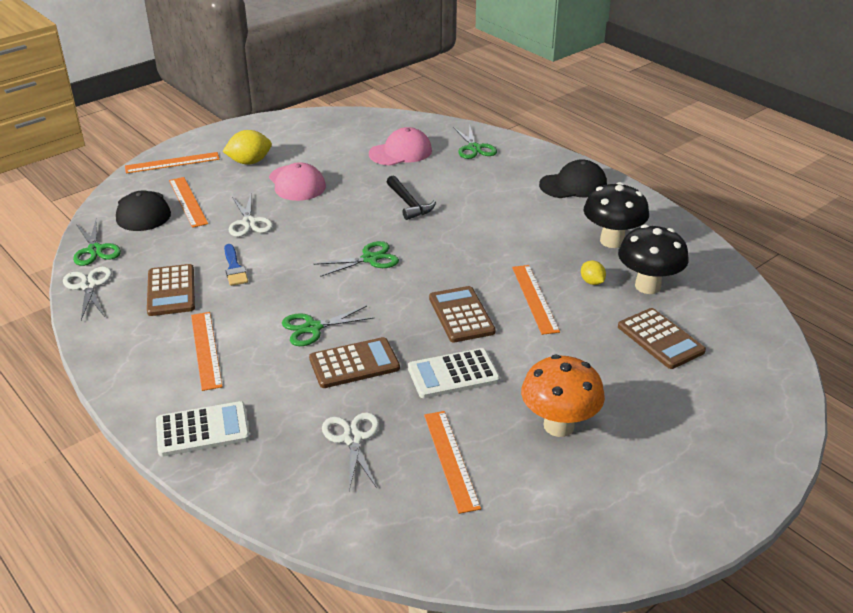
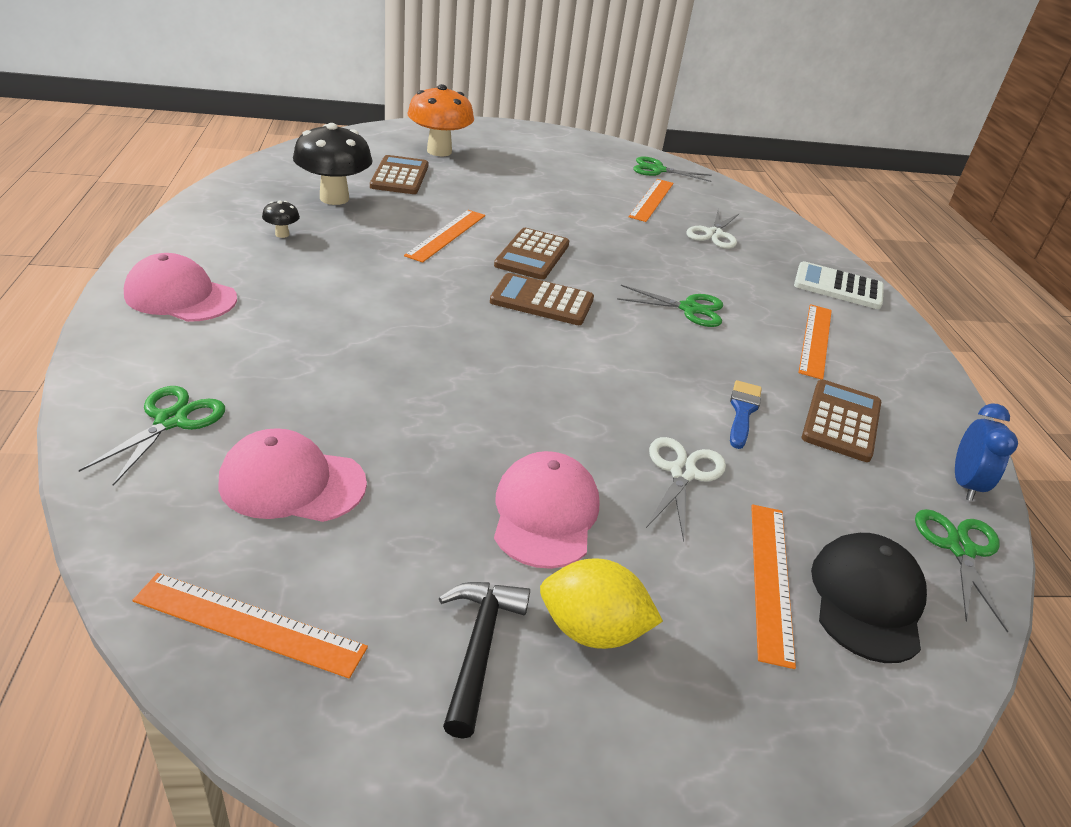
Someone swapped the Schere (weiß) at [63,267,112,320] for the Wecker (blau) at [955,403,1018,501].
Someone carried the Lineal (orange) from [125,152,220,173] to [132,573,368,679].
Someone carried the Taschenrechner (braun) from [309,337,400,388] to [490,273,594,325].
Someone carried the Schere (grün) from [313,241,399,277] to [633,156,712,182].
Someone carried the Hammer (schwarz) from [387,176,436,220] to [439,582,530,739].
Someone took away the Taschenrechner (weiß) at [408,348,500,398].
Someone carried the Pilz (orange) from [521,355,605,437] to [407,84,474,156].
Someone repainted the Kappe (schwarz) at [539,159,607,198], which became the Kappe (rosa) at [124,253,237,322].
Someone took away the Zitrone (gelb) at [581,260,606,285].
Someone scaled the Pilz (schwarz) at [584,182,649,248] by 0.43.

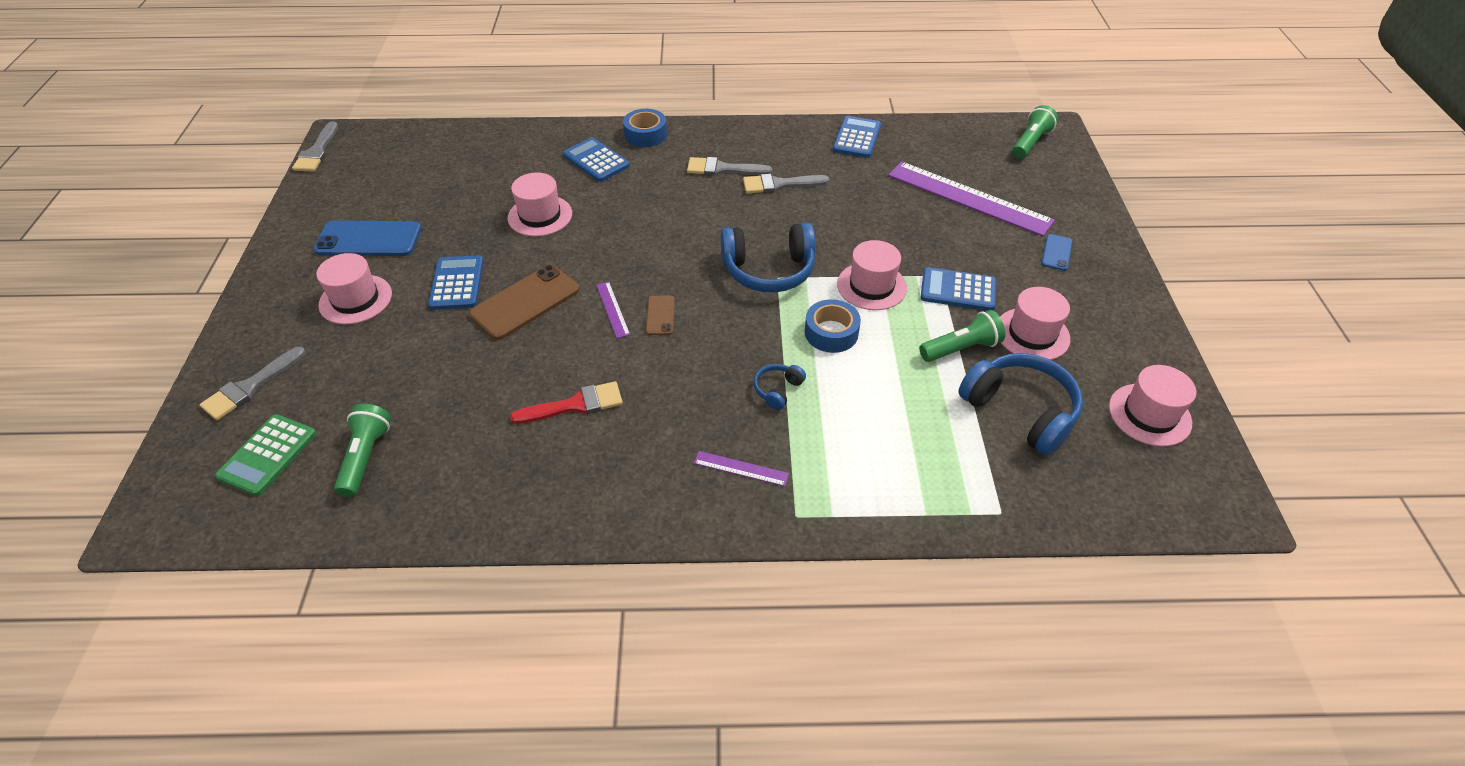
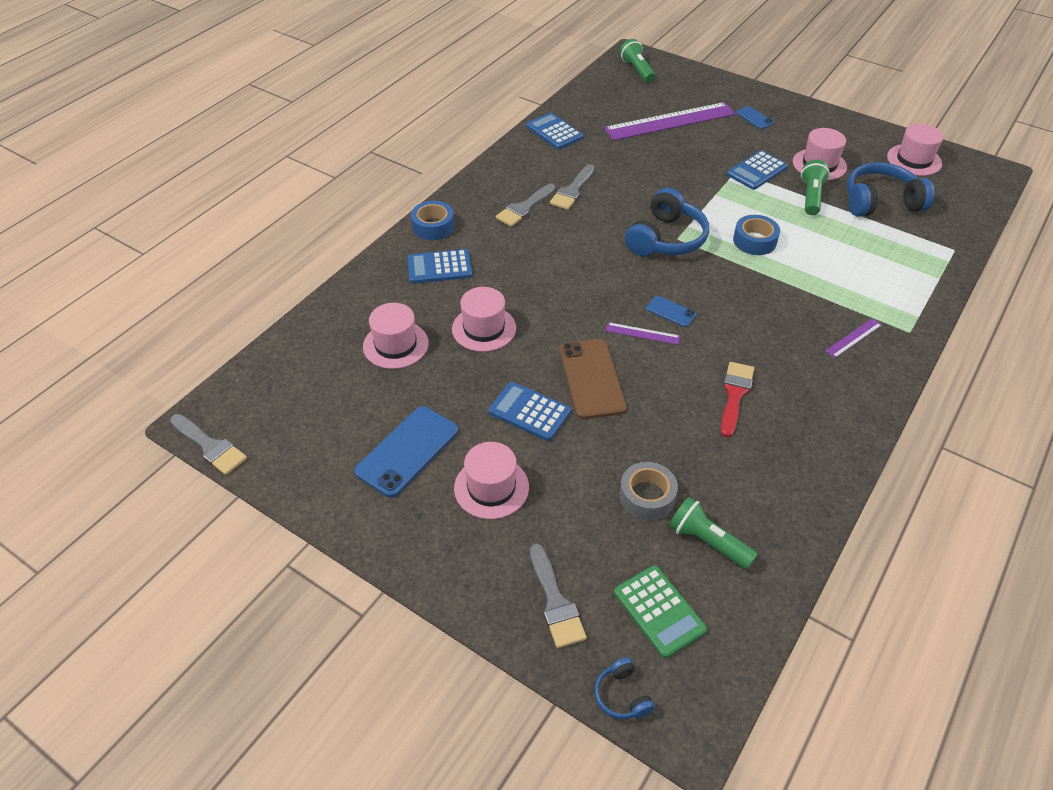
Someone repainted the Handy (braun) at [646,296,675,335], which became the Handy (blau) at [646,296,696,327].
Someone carried the Kopfhörer (blau) from [754,364,806,410] to [594,657,655,719].
Someone carried the Hut (rosa) from [837,240,907,310] to [363,303,428,369].
Someone put down the Klebeband (grau) at [619,462,678,521].

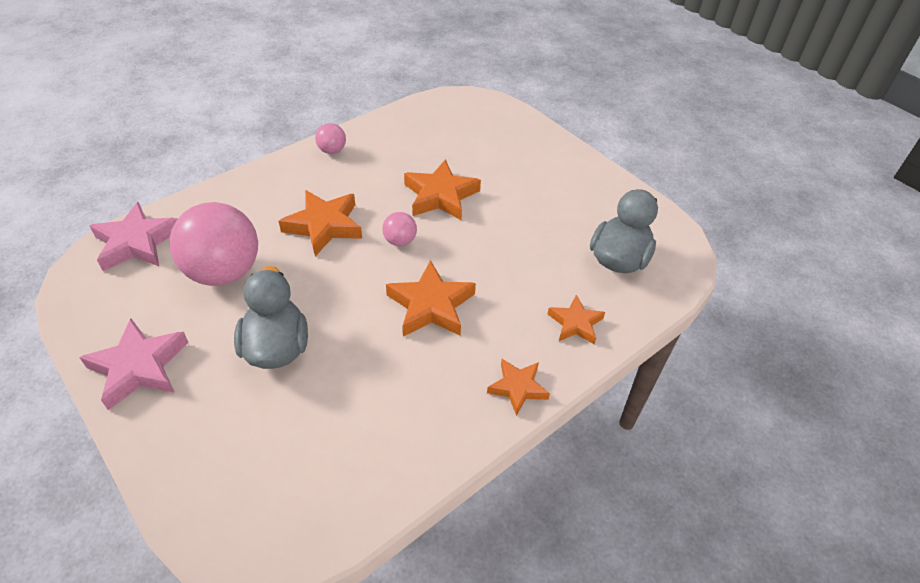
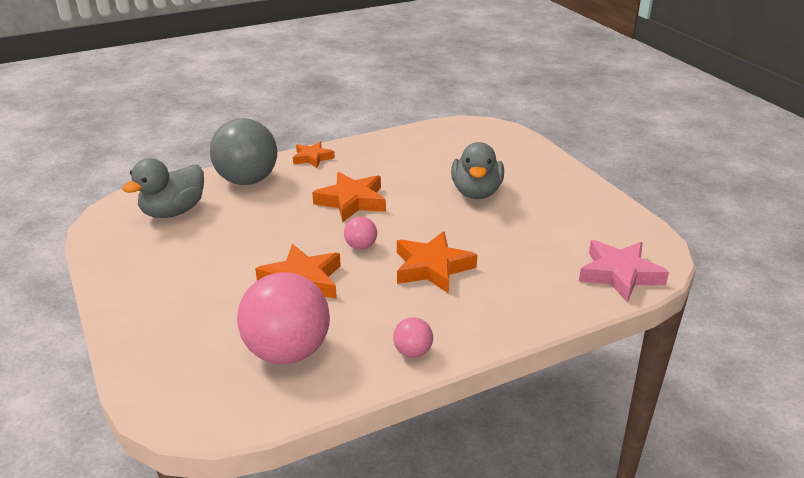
Someone took away the Stern (rosa) at [79,318,189,410].
Someone carried the Ball (rosa) from [170,202,258,286] to [237,272,330,364].
Someone swapped the Stern (orange) at [547,295,605,344] for the Ball (grau) at [210,118,277,185].

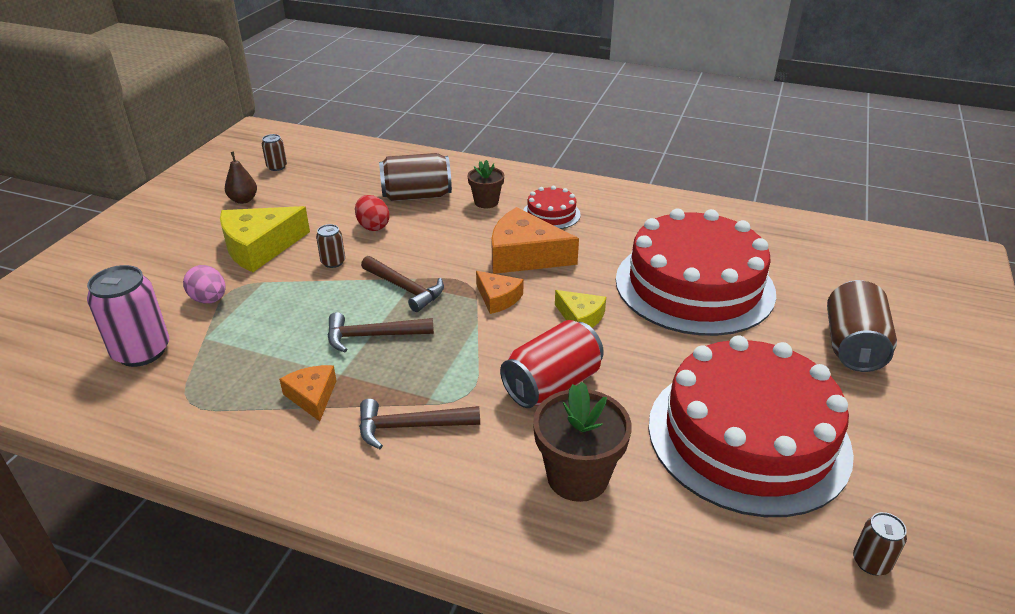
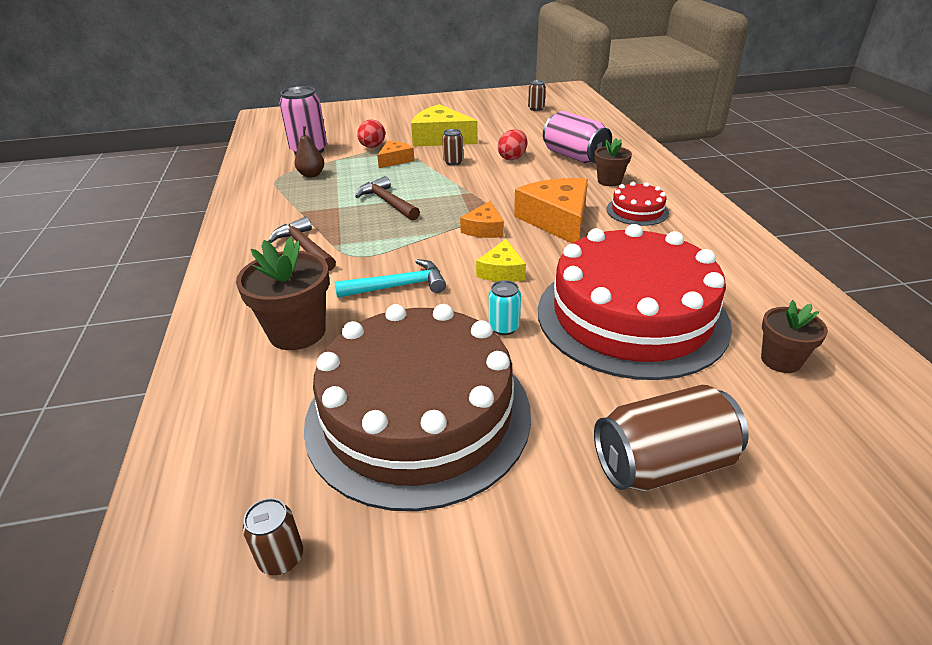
Someone repainted the Ei (rosa) at [183,265,226,303], which became the Ei (rot) at [357,120,385,148].
Someone carried the Birne (braun) from [225,152,257,204] to [295,126,324,178].
Someone carried the Käse (orange) from [279,365,336,421] to [377,140,415,168].
Someone took away the Hammer (braun) at [361,256,444,312].
Someone repainted the Dose (braun) at [379,153,452,201], which became the Dose (rosa) at [543,111,612,164].
Someone swapped the Dose (rot) at [500,320,604,408] for the Hammer (türkis) at [335,259,446,298].
Someone repainted the Kuchen (rot) at [648,335,854,517], which became the Kuchen (braun) at [304,304,531,511].
Someone put down the Dose (türkis) at [489,280,521,335].
Someone put down the Blumentopf (braun) at [761,300,828,373].

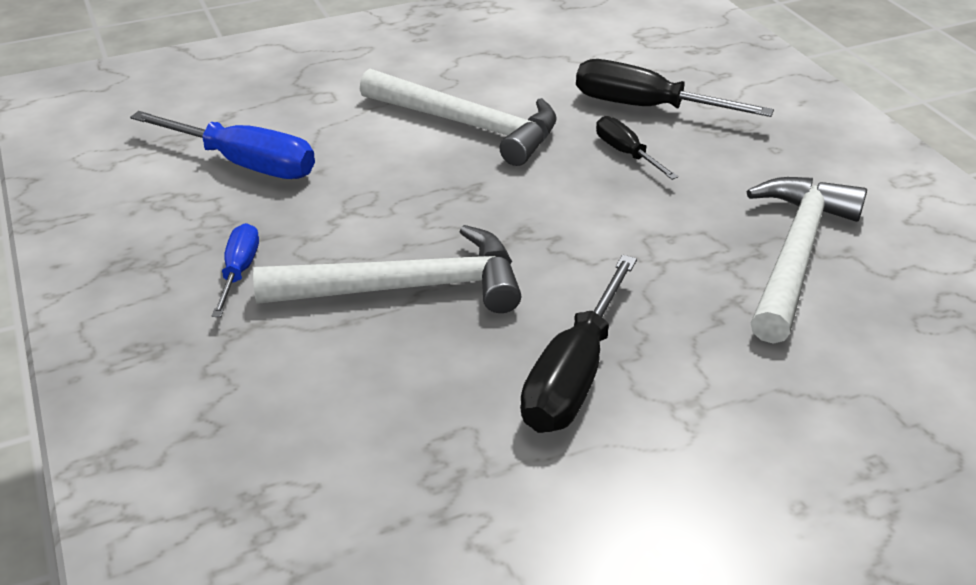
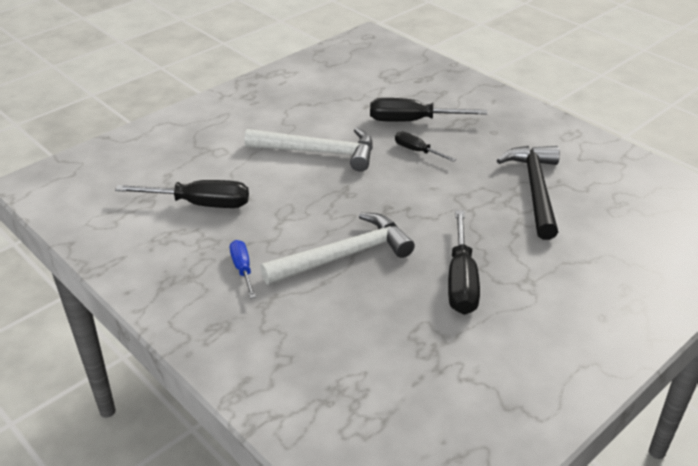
Someone repainted the Schraubenzieher (blau) at [130,111,315,179], which became the Schraubenzieher (schwarz) at [115,180,249,208].
Someone repainted the Hammer (weiß) at [747,177,867,344], which became the Hammer (schwarz) at [497,146,560,240].

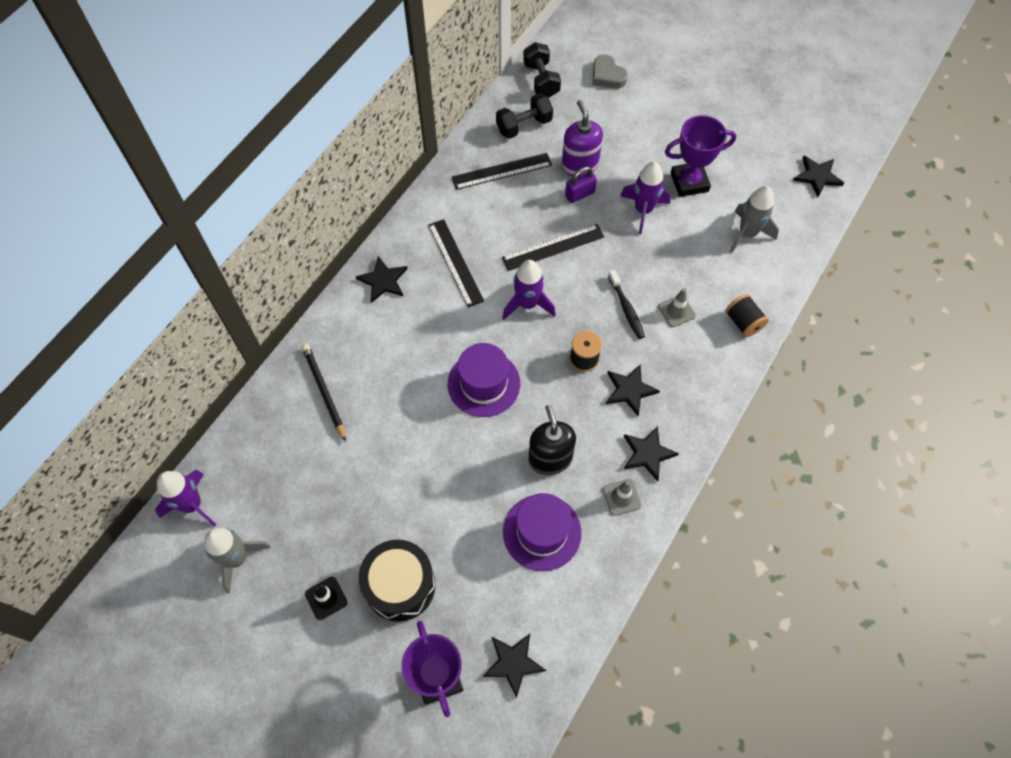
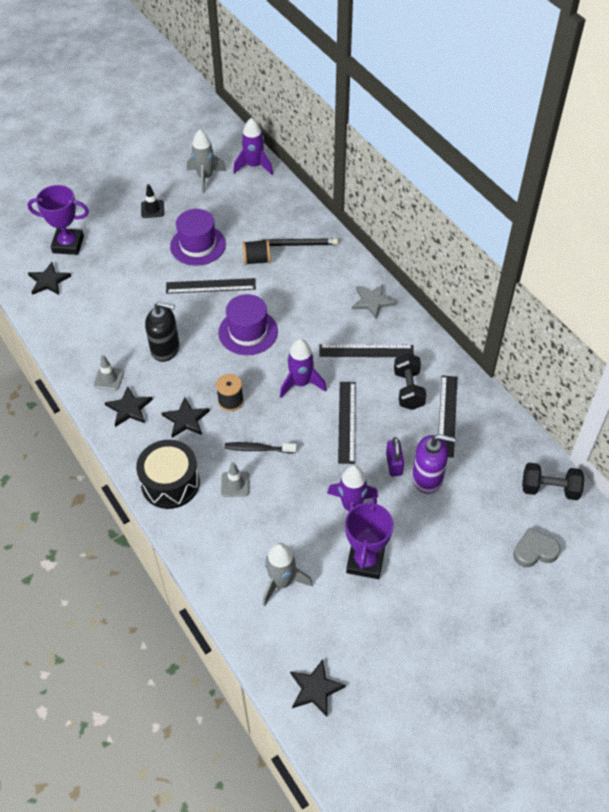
Someone repainted the Stern (schwarz) at [356,256,408,303], which became the Stern (grau) at [352,284,396,319].
Someone carried the Trommel (schwarz) from [359,540,436,622] to [136,440,200,509].
Someone carried the Hantel (schwarz) from [496,93,553,139] to [394,353,426,410].
Someone carried the Hut (lila) from [503,493,582,571] to [170,209,226,266].
Someone carried the Garnrolle (schwarz) from [725,294,769,337] to [243,240,271,265].
Someone put down the Lineal (schwarz) at [166,278,256,294].

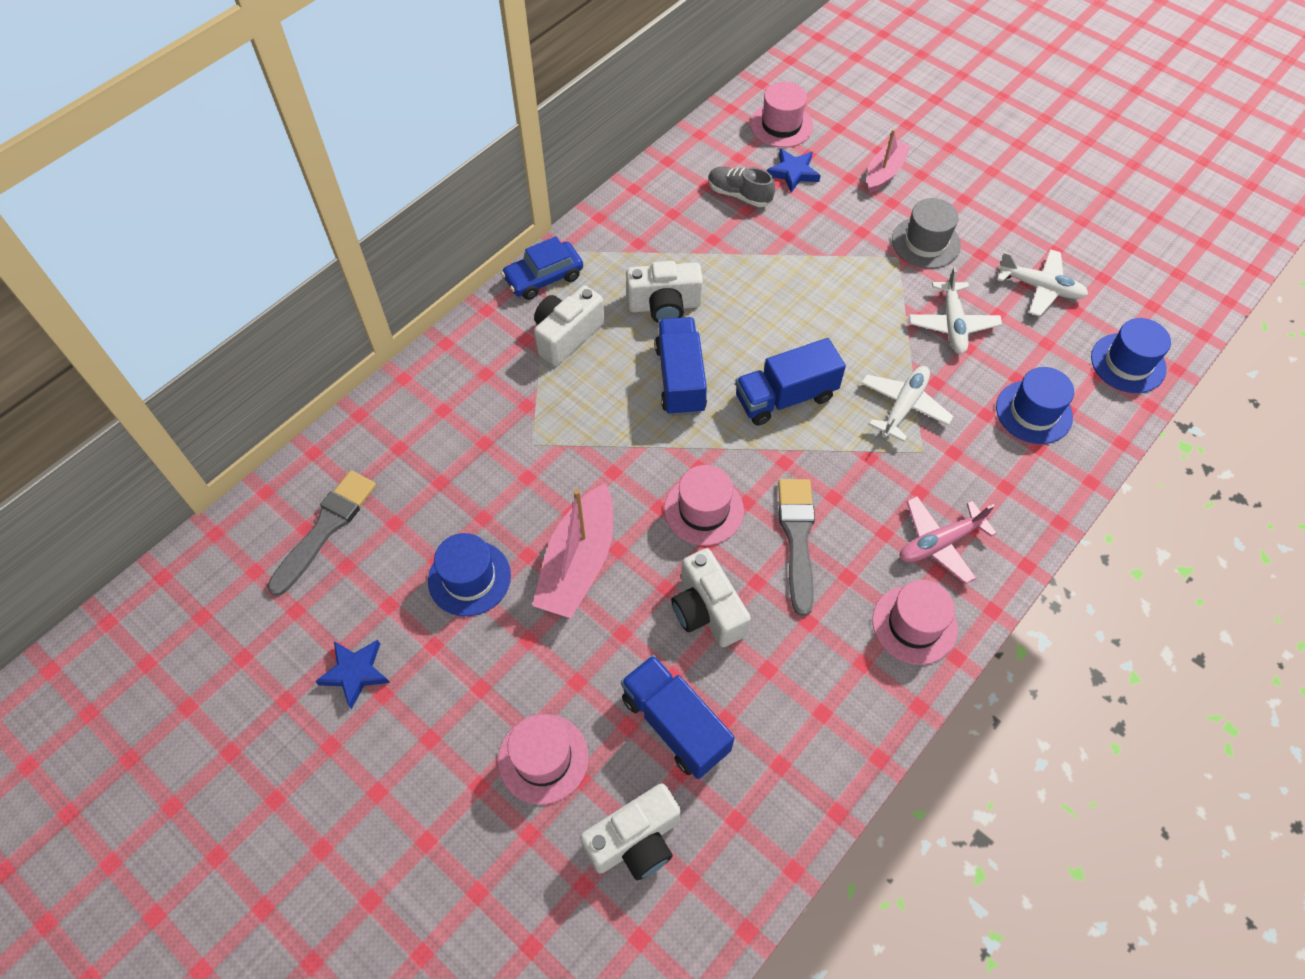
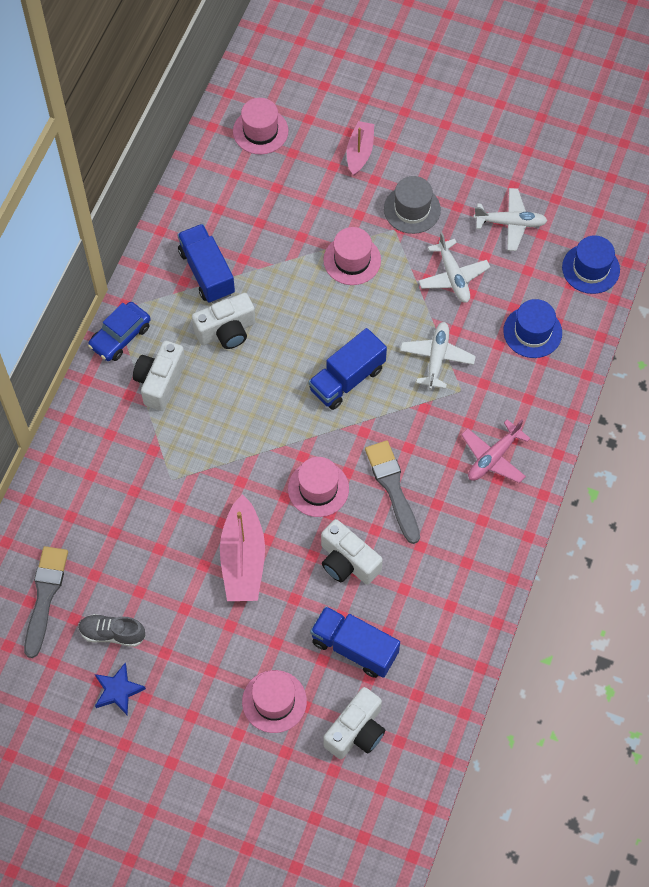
Someone took away the Hut (blau) at [428,533,511,616].
Someone carried the Lastwagen (blau) from [655,317,707,416] to [177,224,235,303].
Someone carried the Schuh (grau) from [708,166,775,207] to [78,614,146,647].
Someone took away the Stern (blau) at [767,149,821,193].
Someone carried the Hut (rosa) from [872,580,958,665] to [323,227,381,285].

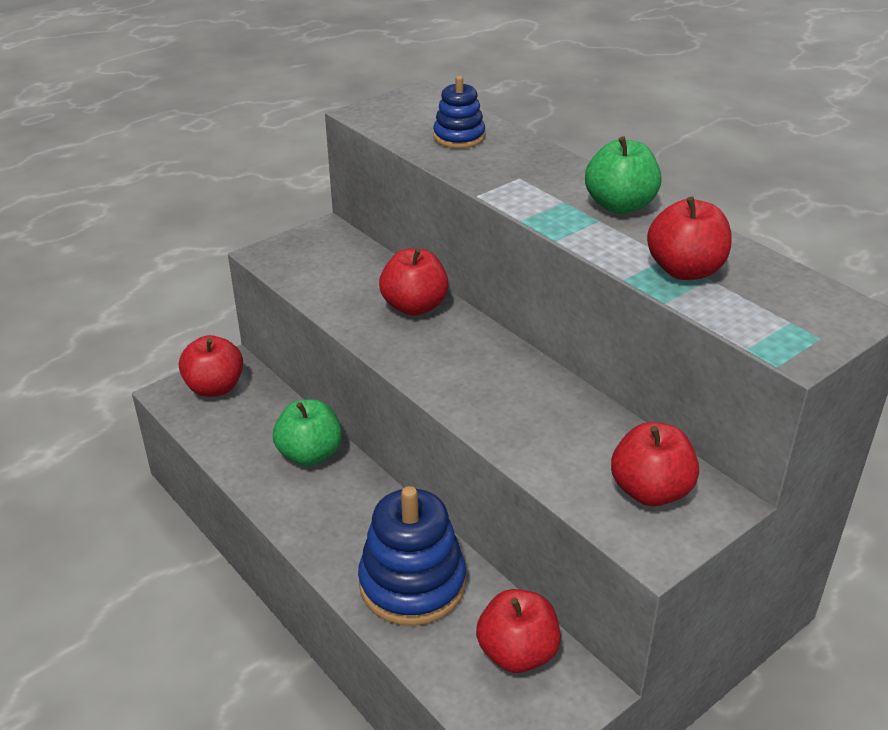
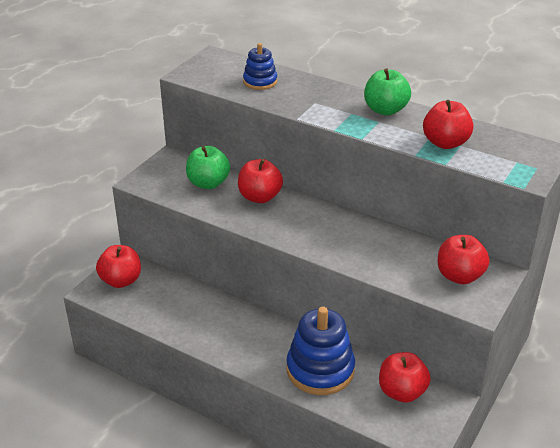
Someone carried the Apfel (grün) from [273,399,342,466] to [186,146,230,189].

